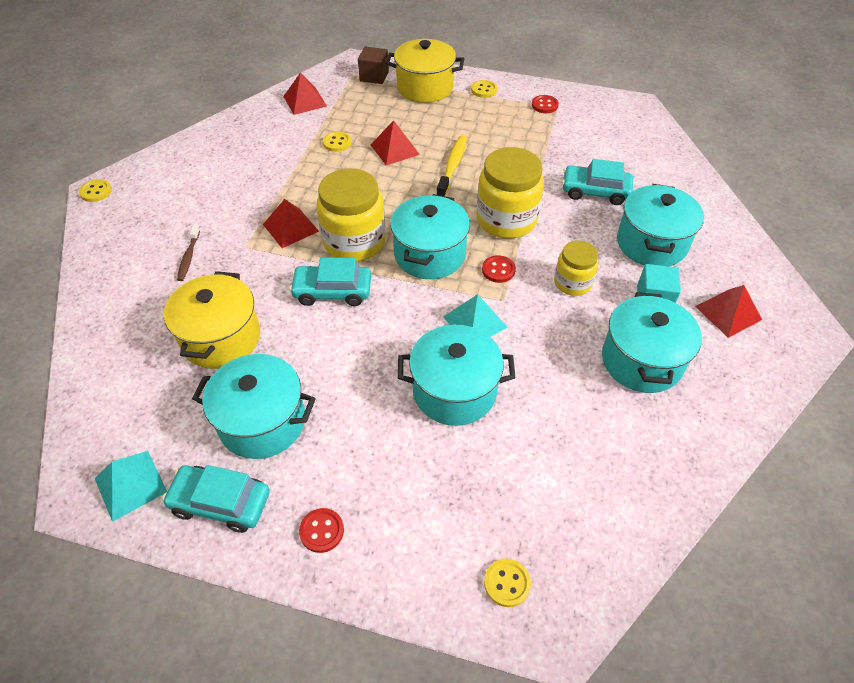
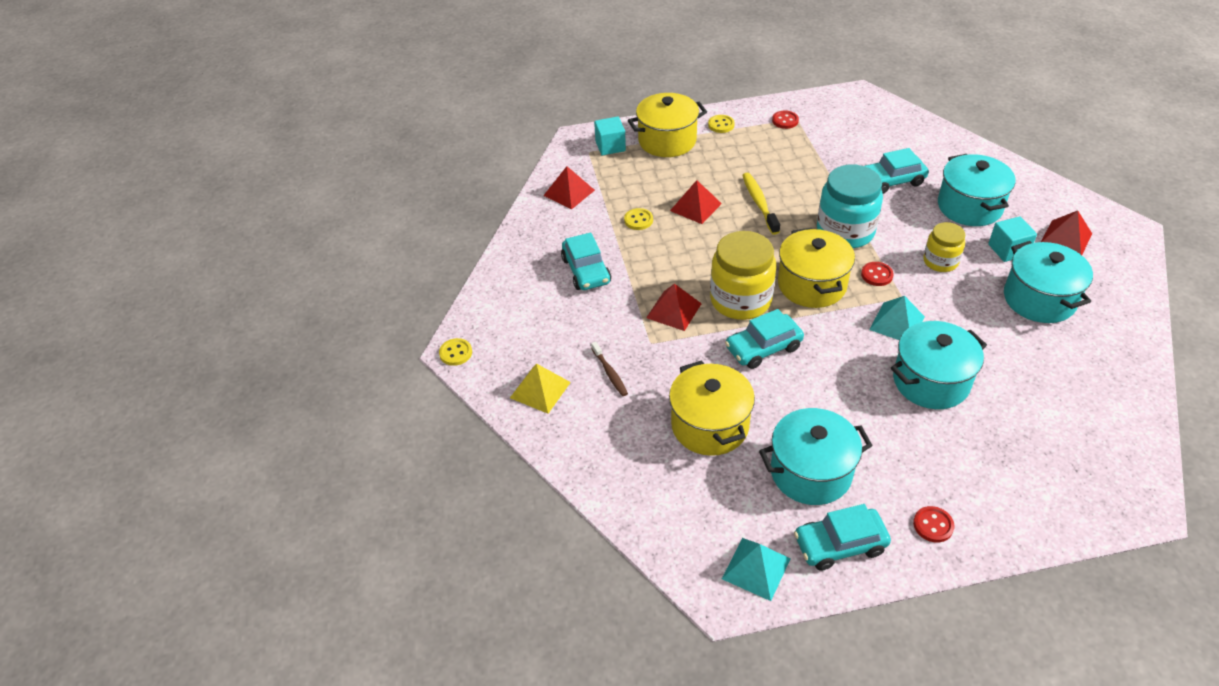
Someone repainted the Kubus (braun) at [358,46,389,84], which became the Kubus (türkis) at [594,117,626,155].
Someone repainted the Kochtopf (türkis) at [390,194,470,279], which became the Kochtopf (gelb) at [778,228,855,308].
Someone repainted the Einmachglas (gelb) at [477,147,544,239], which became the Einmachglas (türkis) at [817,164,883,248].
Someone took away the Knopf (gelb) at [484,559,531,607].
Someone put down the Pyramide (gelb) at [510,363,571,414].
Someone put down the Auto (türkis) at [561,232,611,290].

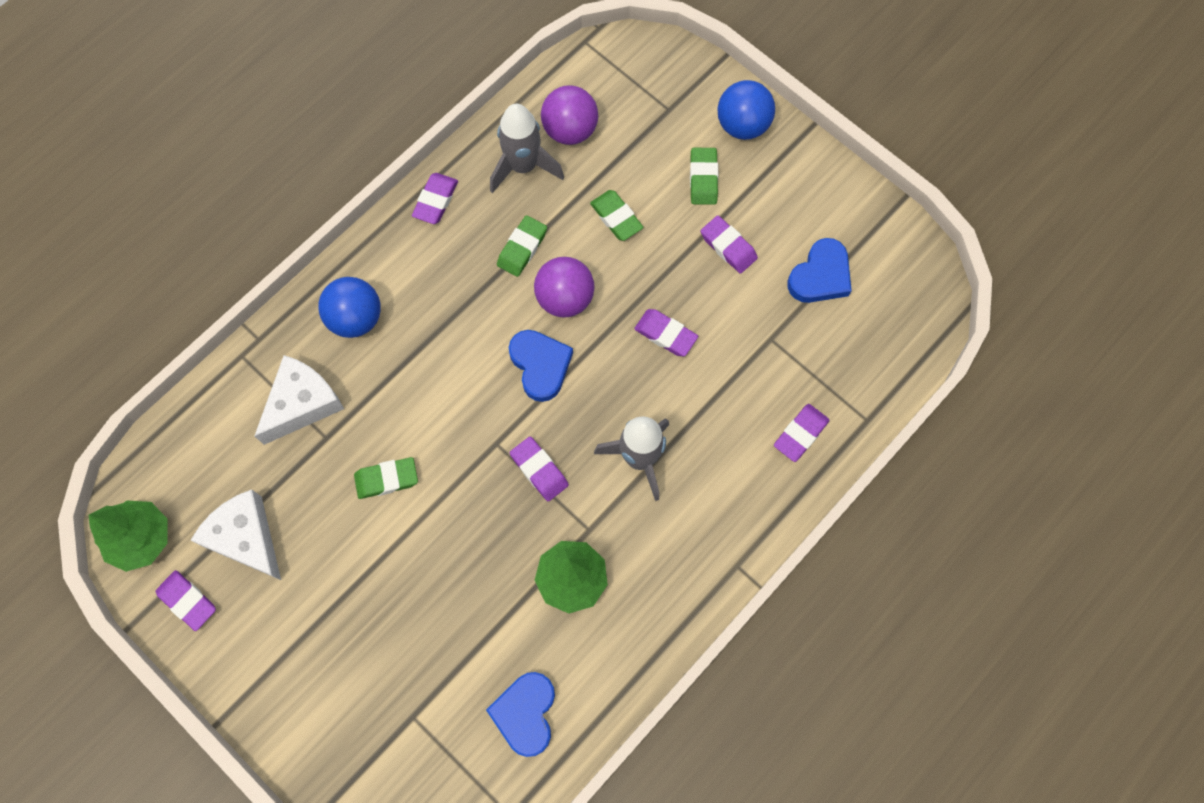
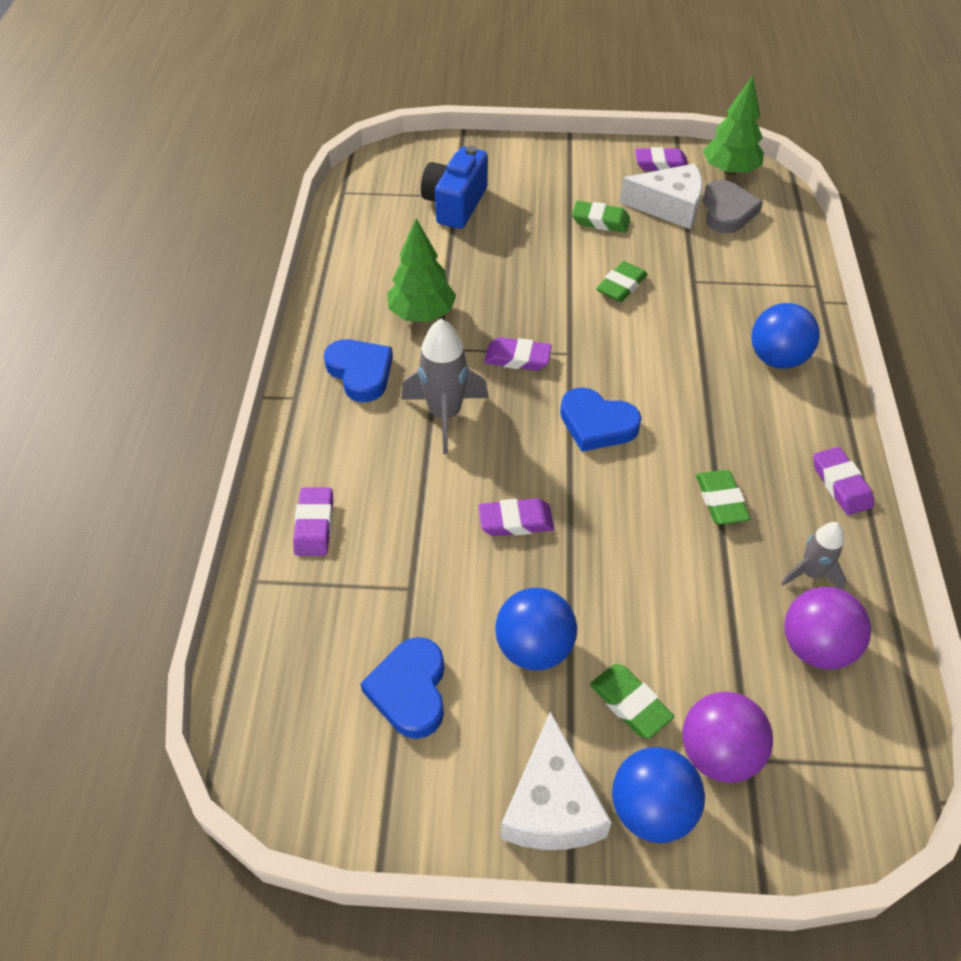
Someone carried the Käse (weiß) from [255,355,344,445] to [501,711,612,850].
Someone carried the Herz (blau) from [486,672,555,757] to [324,339,393,402].
Someone scaled the Rakete (grau) at [490,104,564,193] by 0.61.
Someone carried the Ball (lila) from [534,257,595,317] to [682,692,773,783].
Someone carried the Radiergummi (grün) from [590,190,643,241] to [572,201,630,232].
Someone swapped the Radiergummi (lila) at [701,215,758,274] for the Ball (blau) at [495,588,577,671].
Someone put down the Kamera (blau) at [421,146,488,229].
Someone put down the Herz (grau) at [703,180,763,233].

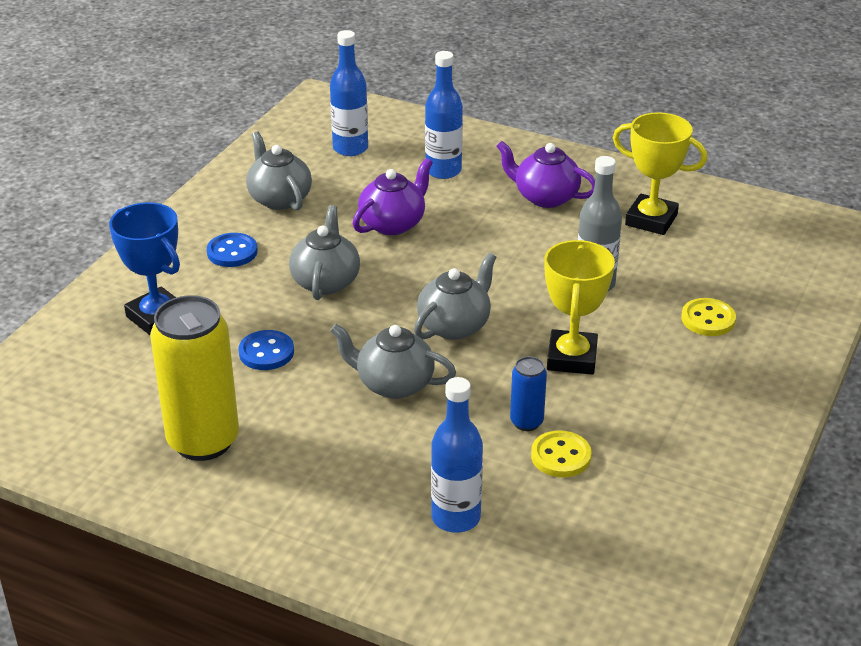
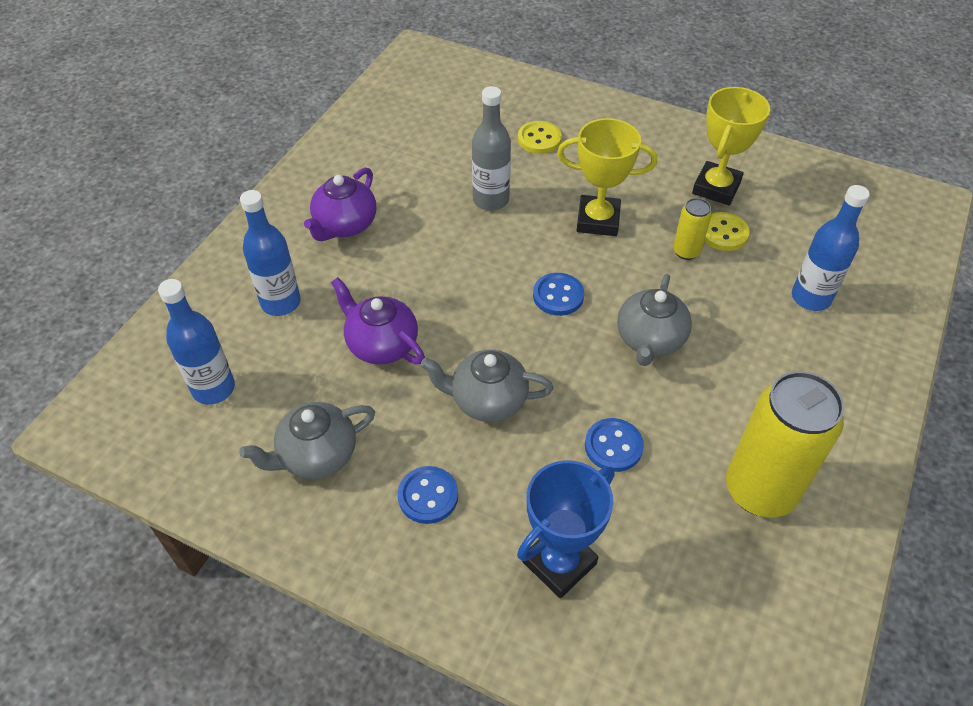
Someone swapped the Teekanne (grau) at [414,253,496,340] for the Knopf (blau) at [533,273,584,316].
Someone repainted the Dose (blau) at [510,356,547,431], which became the Dose (gelb) at [673,198,712,260].
Someone carried the Pokal (gelb) from [613,112,707,235] to [692,87,770,205].

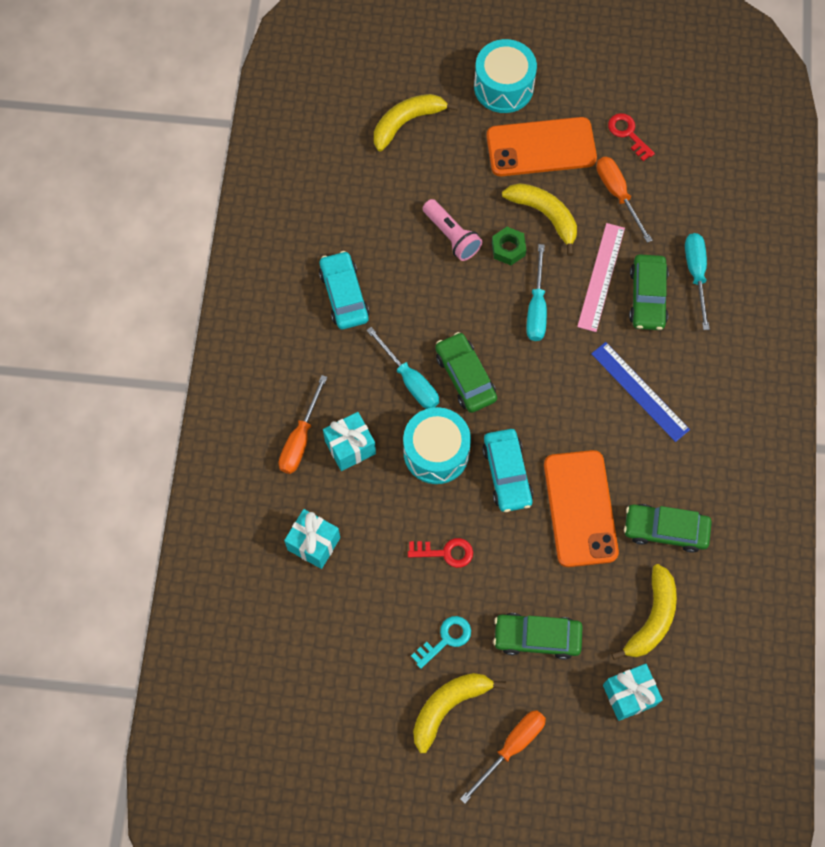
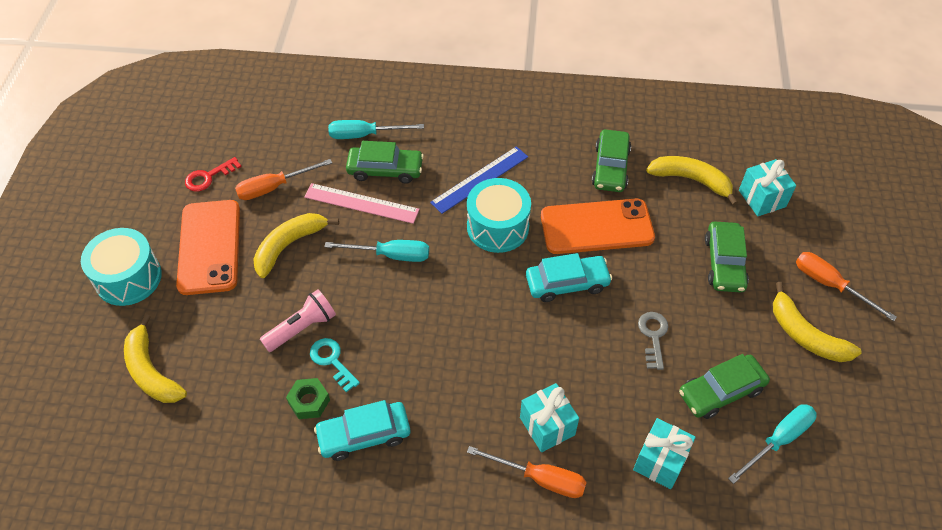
Someone carried the Schraubenzieher (türkis) from [366,327,439,409] to [728,404,816,484].
Someone carried the Trommel (türkis) from [403,407,471,484] to [467,178,531,253].
Someone repainted the Schlüssel (rot) at [408,538,473,568], which became the Schlüssel (grau) at [638,312,668,370].
Someone carried the Schlüssel (türkis) from [411,616,471,669] to [310,338,360,392].
Someone carried the Auto (grün) from [435,332,497,413] to [679,354,770,419].
Someone carried the Sechskantmutter (grün) from [492,227,526,265] to [286,378,330,419].

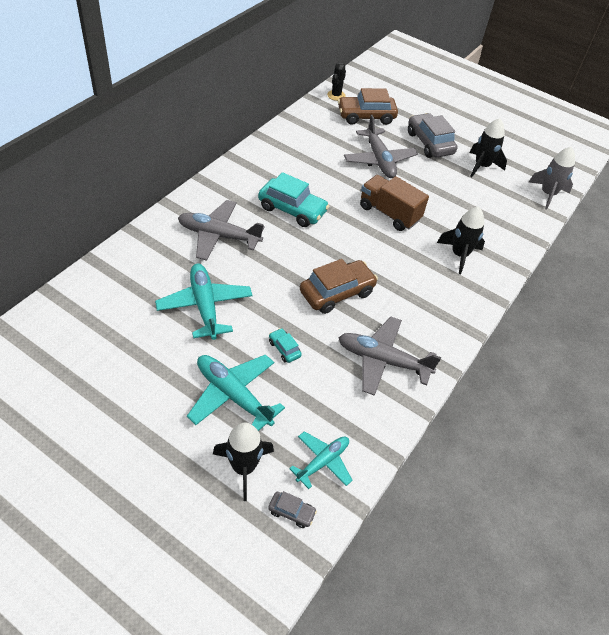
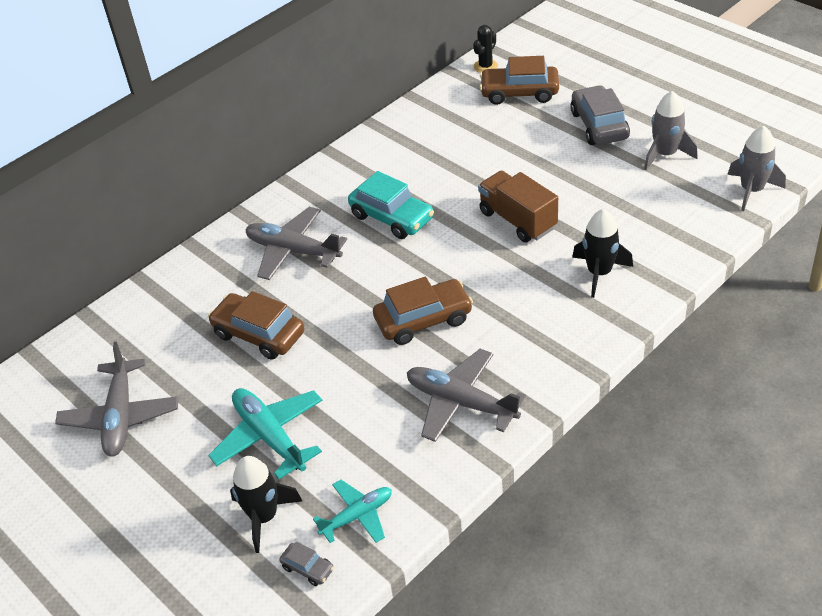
Someone swapped the Flugzeug (türkis) at [155,264,253,340] for the Auto (braun) at [208,291,304,360].
Someone took away the Auto (türkis) at [269,328,302,363].
Someone carried the Flugzeug (grau) from [344,115,418,178] to [55,342,179,457].
Someone repainted the Rakete (schwarz) at [470,118,507,178], which became the Rakete (grau) at [644,91,698,170].

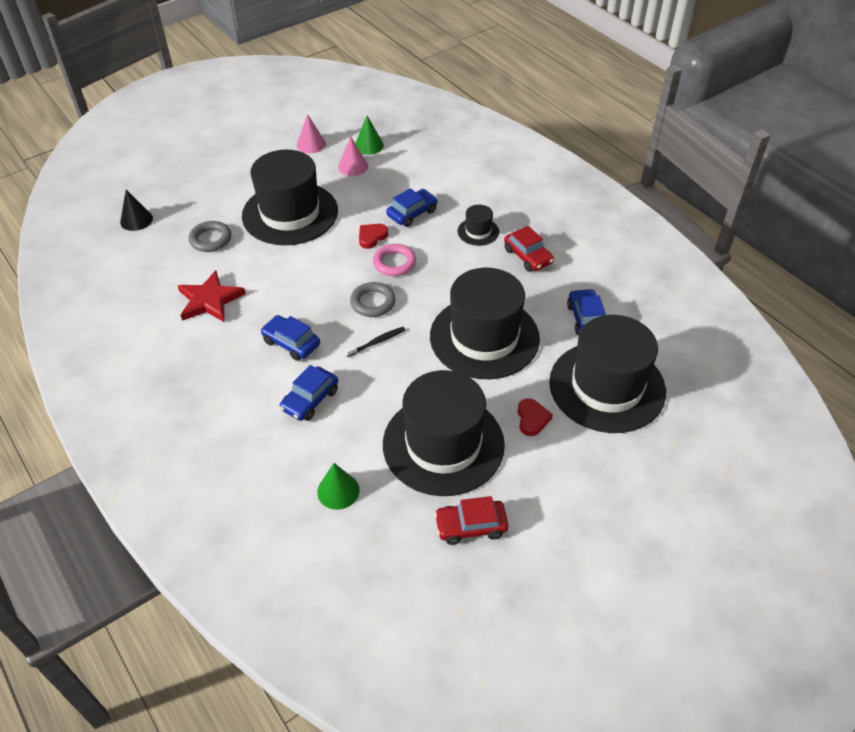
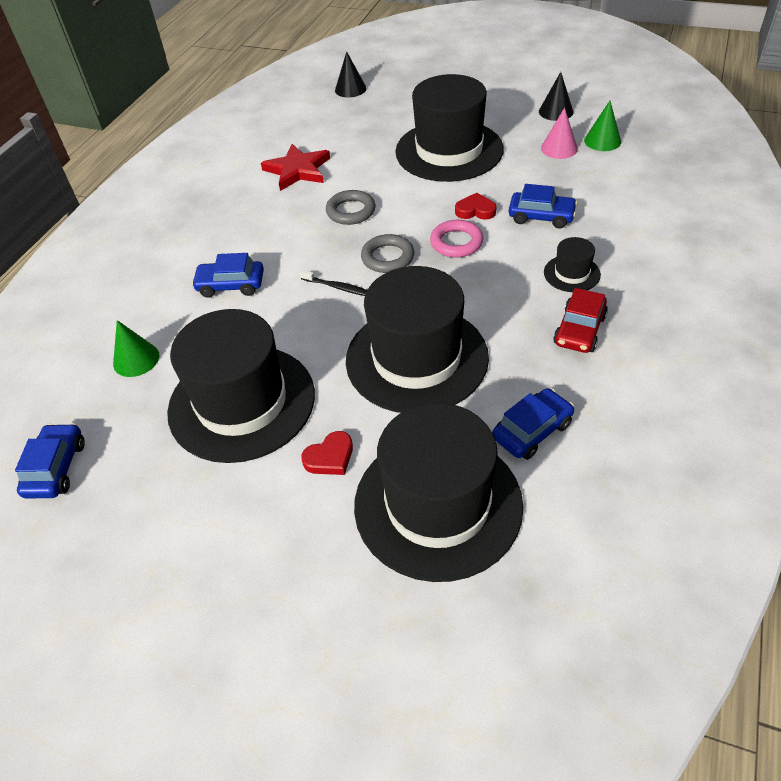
Someone carried the Ring (grau) from [189,221,231,252] to [326,190,375,225].
Someone carried the Auto (blau) from [261,315,320,361] to [15,423,85,498].
Someone repainted the Kegel (rosa) at [297,114,326,153], which became the Kegel (schwarz) at [539,72,573,121].
Someone took away the Auto (rot) at [434,496,508,545].

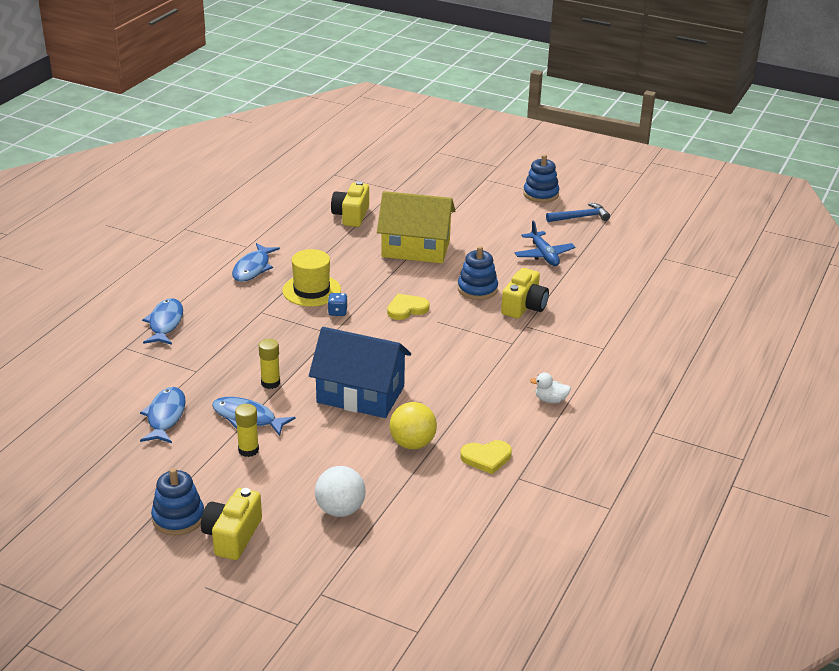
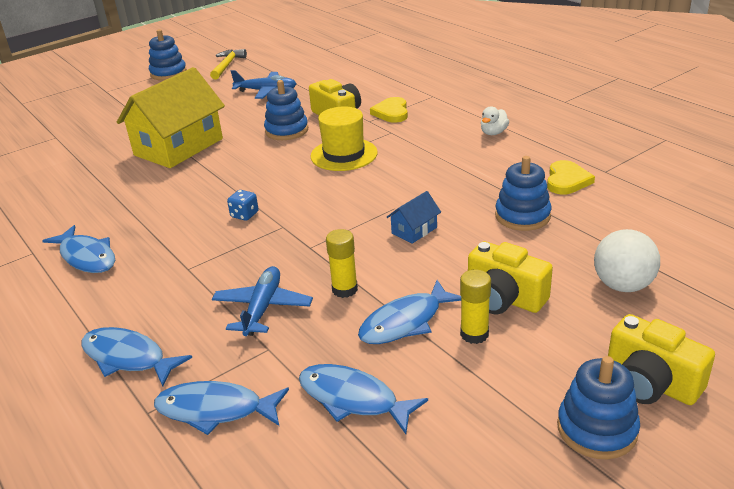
Someone carried the Hut (gelb) from [282,249,341,306] to [310,106,378,171].
Someone scaled the Haus (blau) at [309,327,411,418] by 0.42.
Someone carried the Kamera (gelb) from [331,181,369,227] to [468,241,553,314].
Someone carried the Herz (gelb) from [387,294,429,320] to [370,97,408,123].
Someone swapped the Ball (gelb) at [390,402,437,449] for the Stapelspielzeug (blau) at [495,156,551,231].
Someone repainted the Hammer (blau) at [546,203,610,222], which became the Hammer (gelb) at [210,49,247,79].
Someone put down the Fisch (blau) at [154,381,289,435].
Someone put down the Flugzeug (blau) at [212,266,313,336].

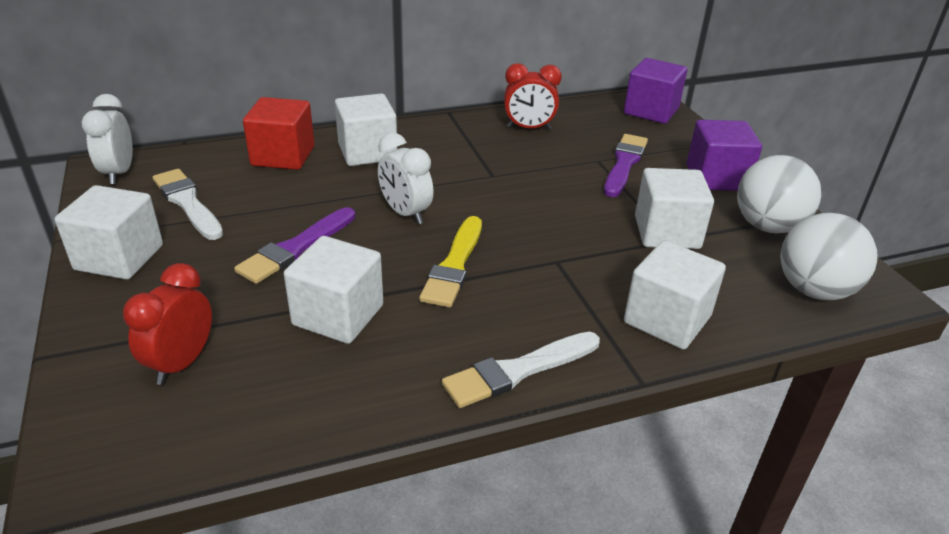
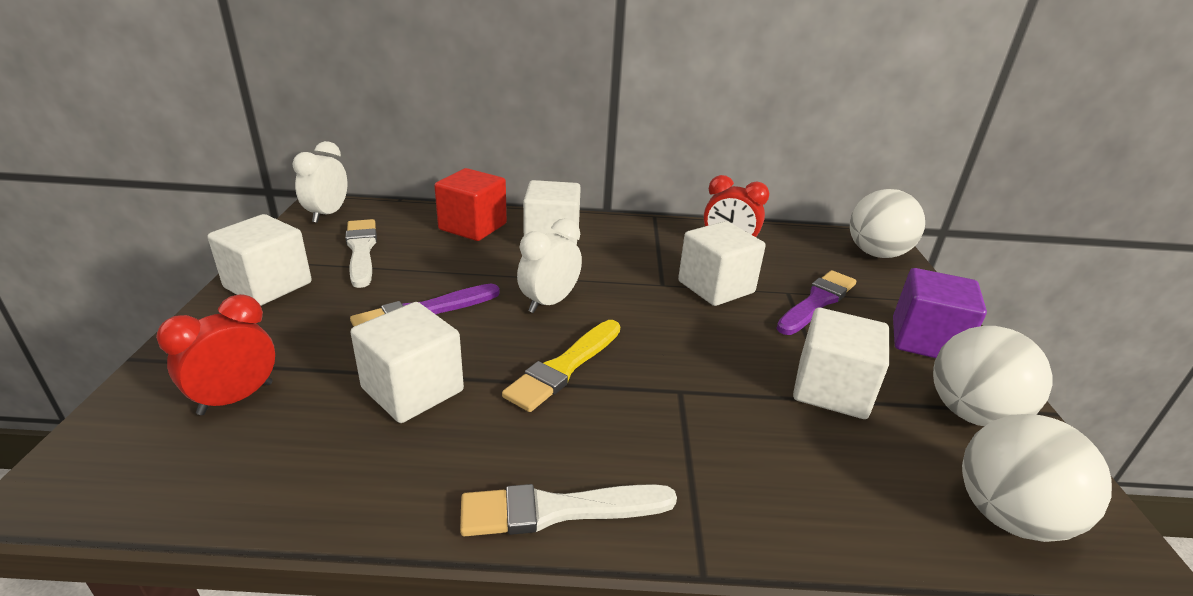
Someone rotated the Wecker (weiß) at [378,133,434,224] by 60 degrees clockwise.
Someone swapped the Kubus (lila) at [624,58,687,124] for the Ball (weiß) at [850,189,925,258].
Someone carried the Kubus (weiß) from [624,240,726,350] to [678,221,766,306].

